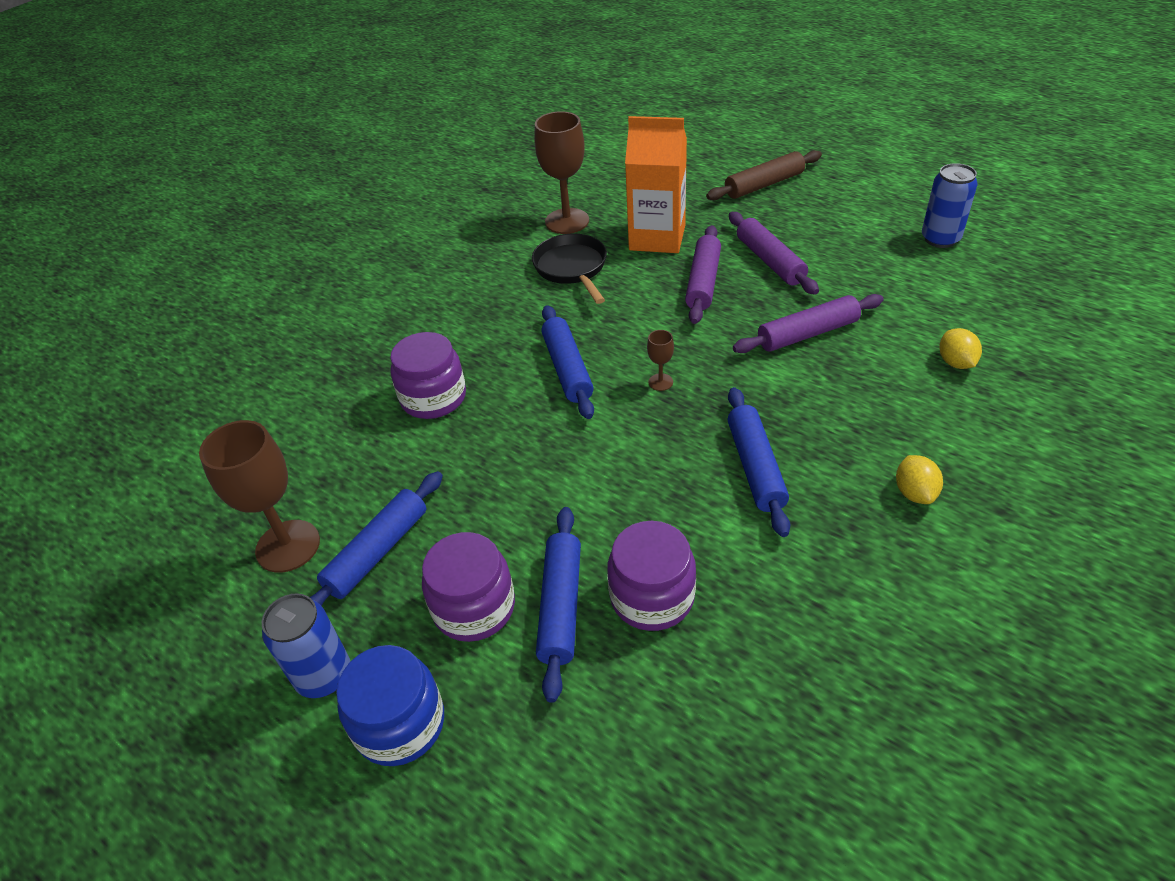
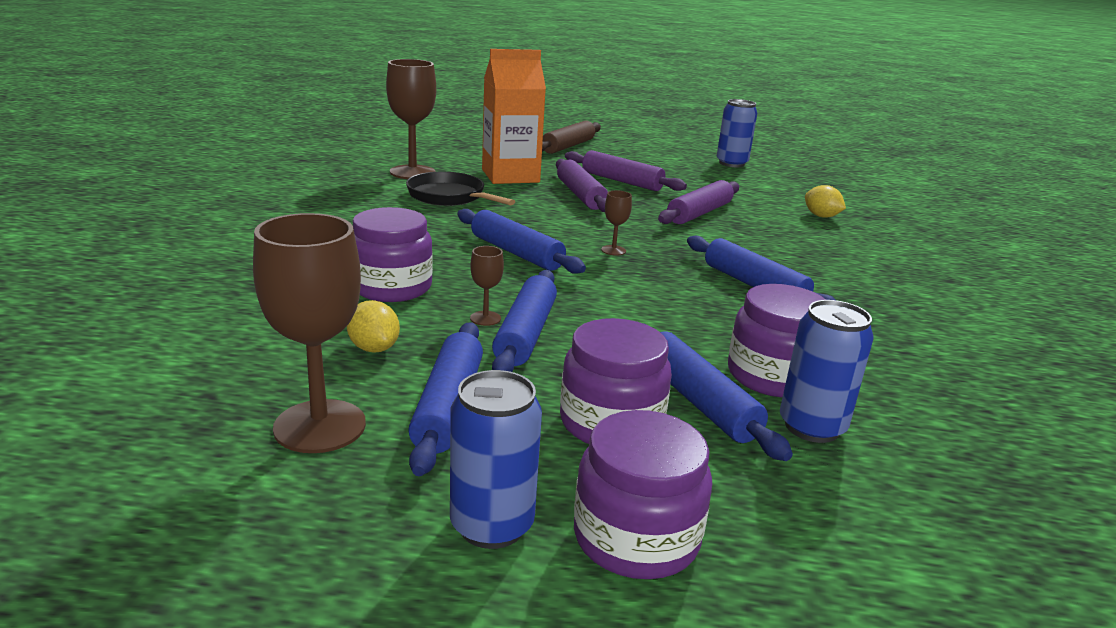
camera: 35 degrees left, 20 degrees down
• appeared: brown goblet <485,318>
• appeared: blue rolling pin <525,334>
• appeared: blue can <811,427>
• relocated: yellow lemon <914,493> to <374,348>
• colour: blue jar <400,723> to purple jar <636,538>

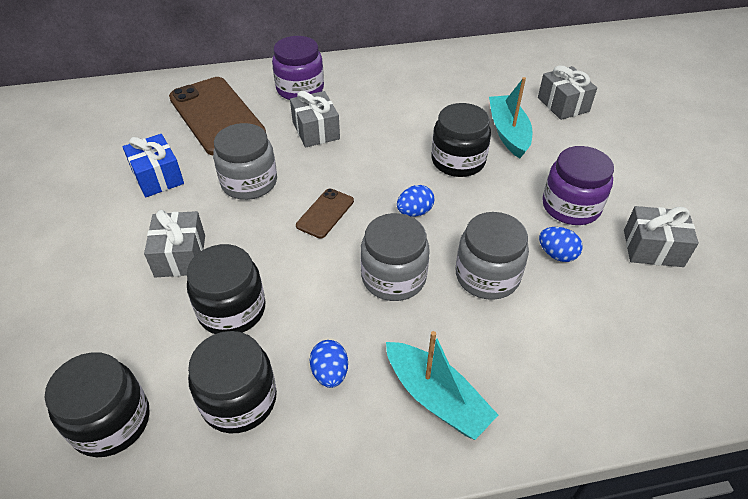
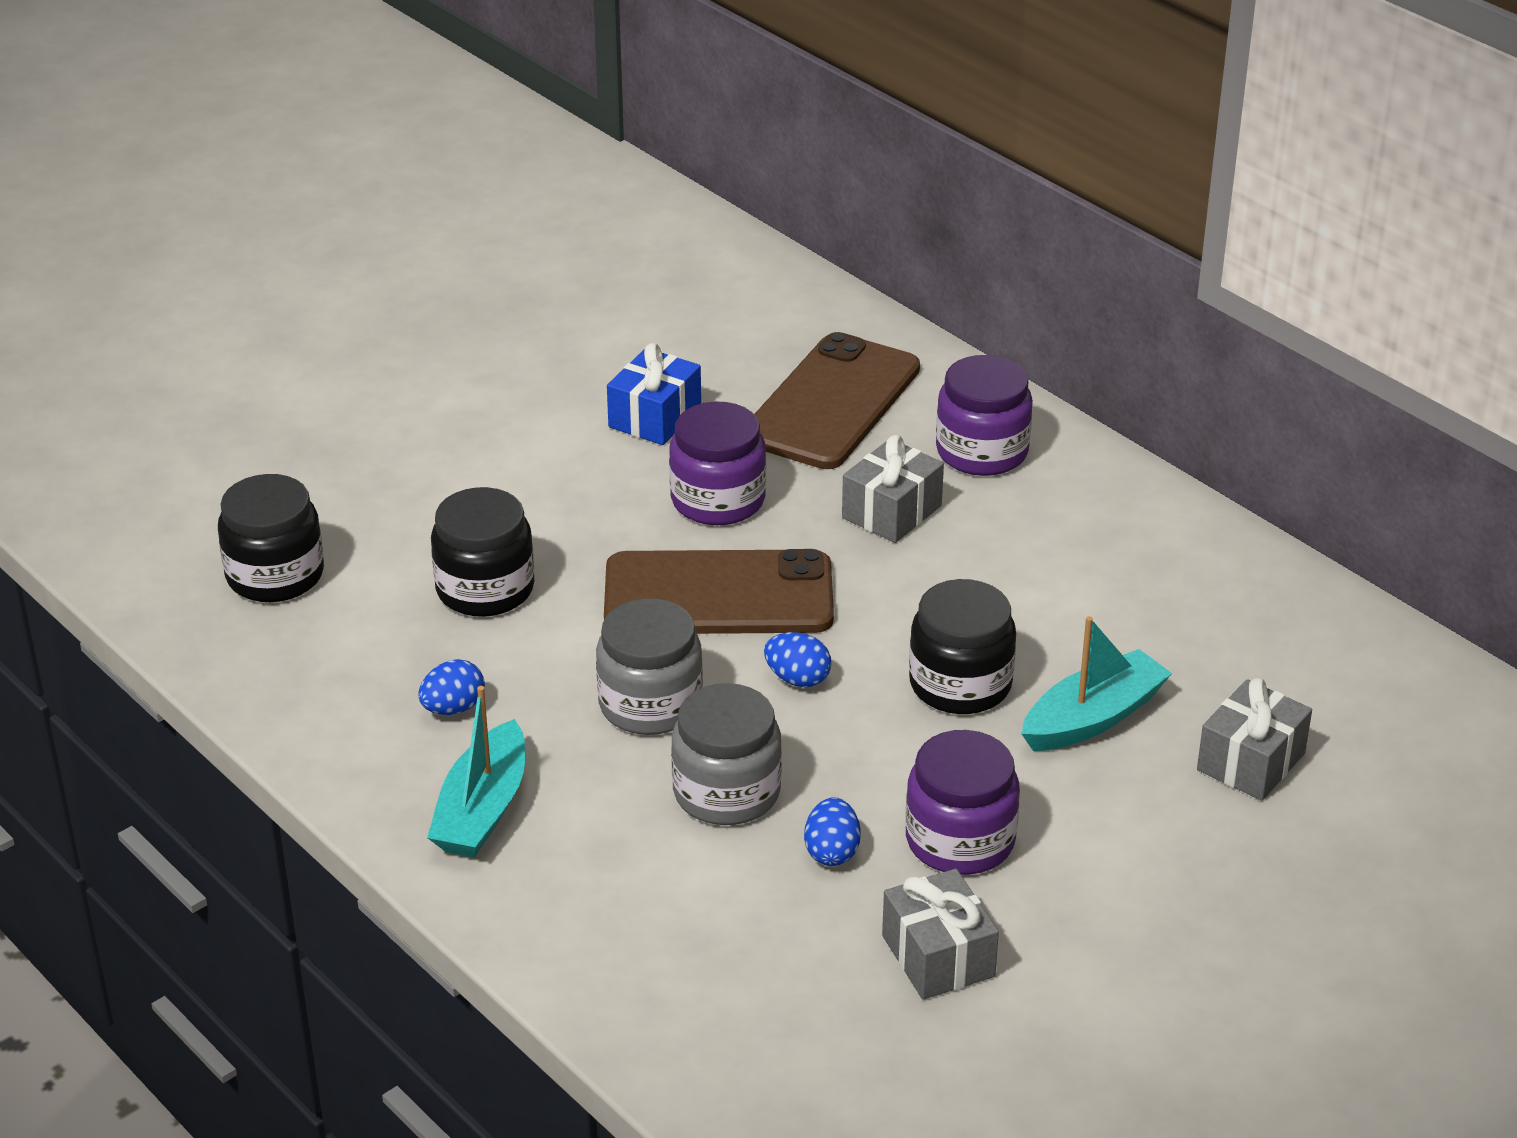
camera: 60 degrees right, 10 degrees down
• missing: grey gift <180,256>
• missing: black jar <239,399>
• colour: grey jar <249,182> to purple jar <718,500>
• size: brown phone <325,213> = <718,595> x2.14

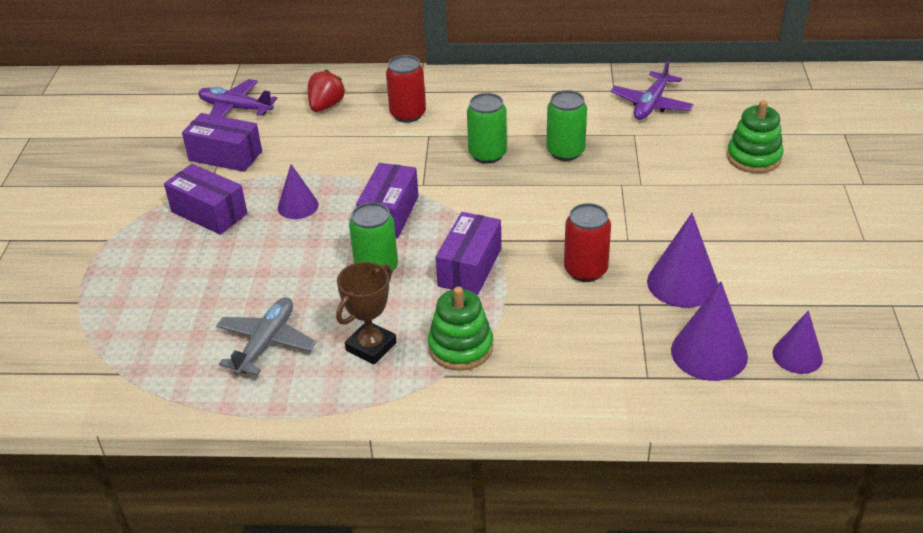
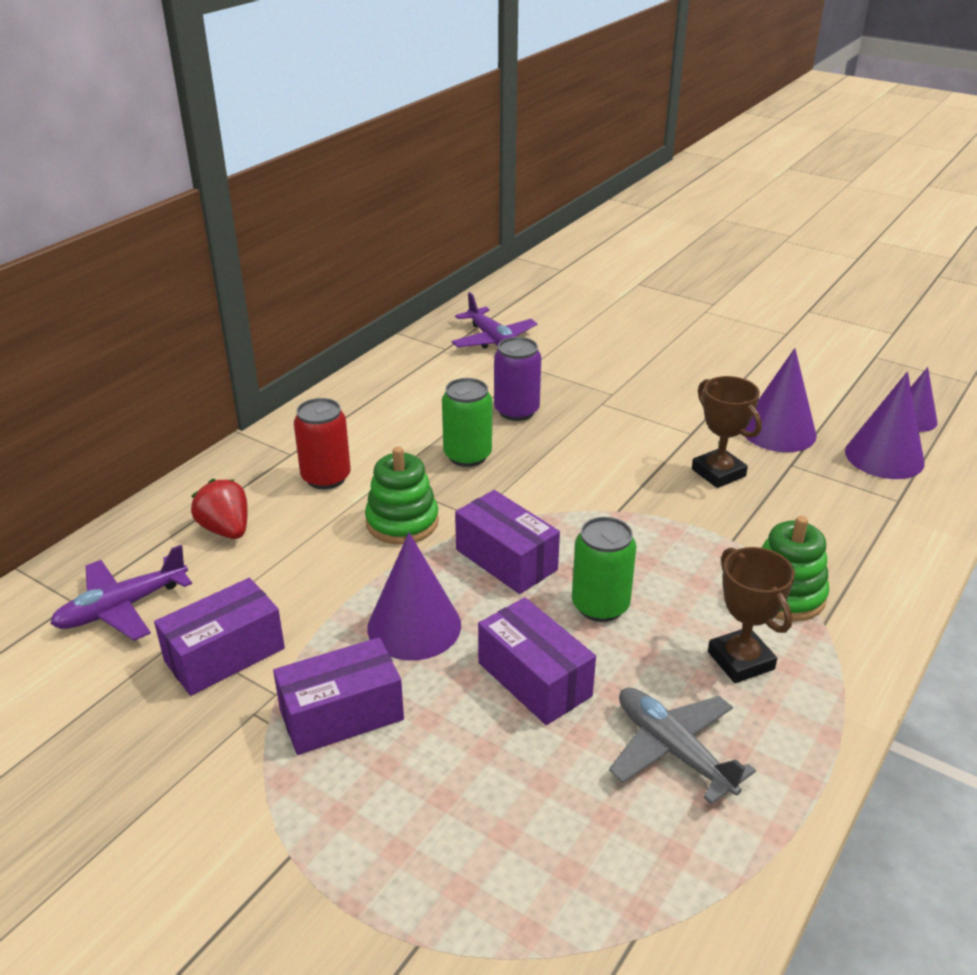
camera: 60 degrees left, 5 degrees down
• relocated: purple box <469,267> to <534,679>
• relocated: green stacking toy <754,157> to <402,522>
• exchanged: red can <585,270> to brown trophy <718,473>
• colour: green can <565,152> to purple can <516,411>
• size: purple cone <298,206> = <414,626> x1.56

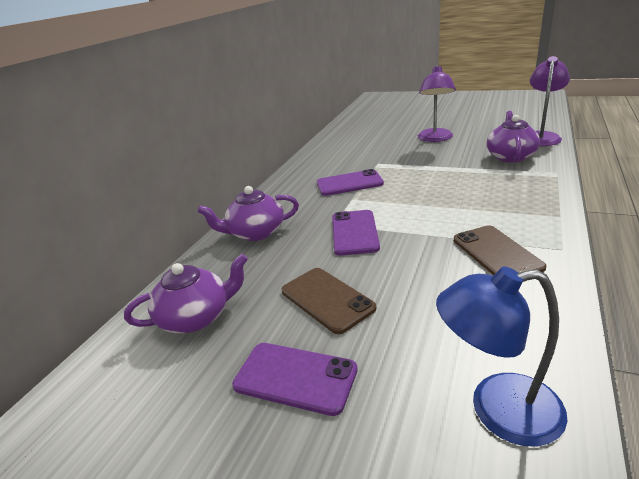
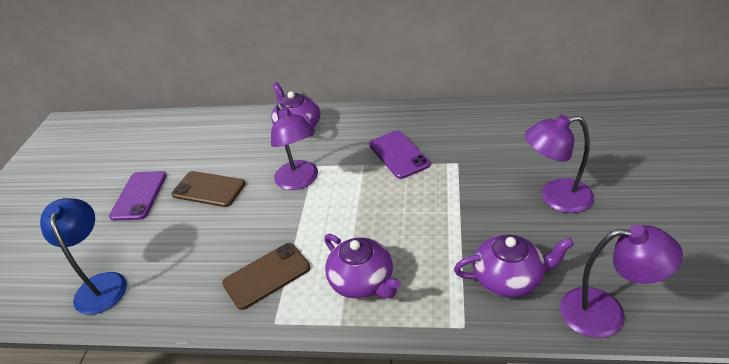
camera: 75 degrees right, 10 degrees up
• relocated: purple teapot <196,317> to <362,282>
• exchanged: purple phone <354,232> to purple lamp <300,181>
• spun: brown phone <327,299> = <209,189> 75 degrees clockwise

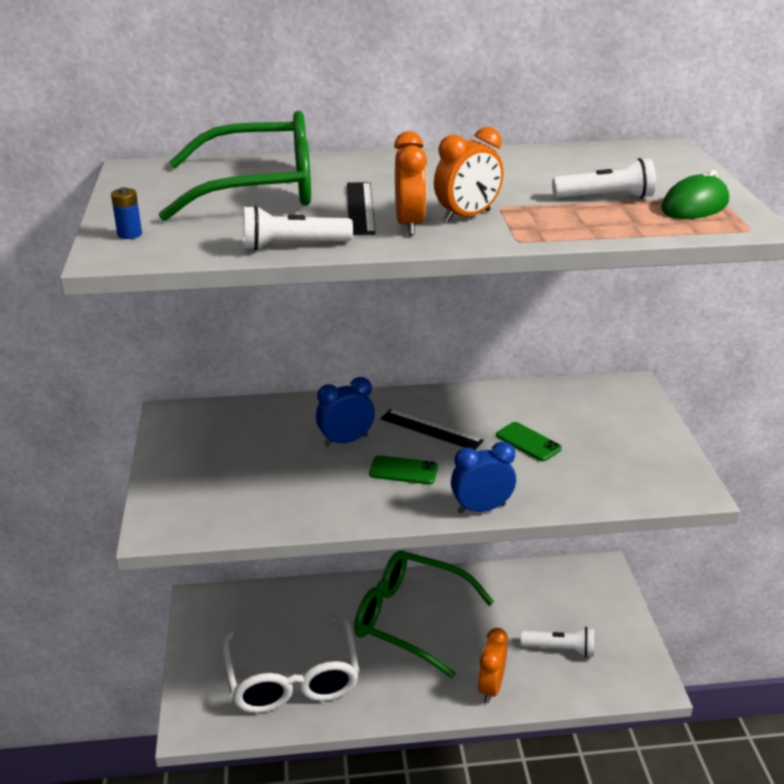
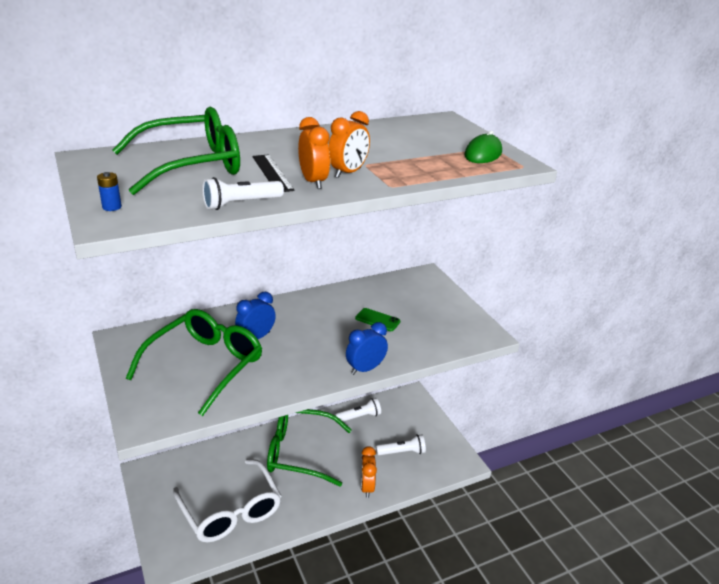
camera: 20 degrees left, 0 degrees up
• missing: green phone <403,471>
• missing: black ruler <431,429>
• appeared: green glasses <205,365>
• relocated: white flashlight <606,197> to <359,417>

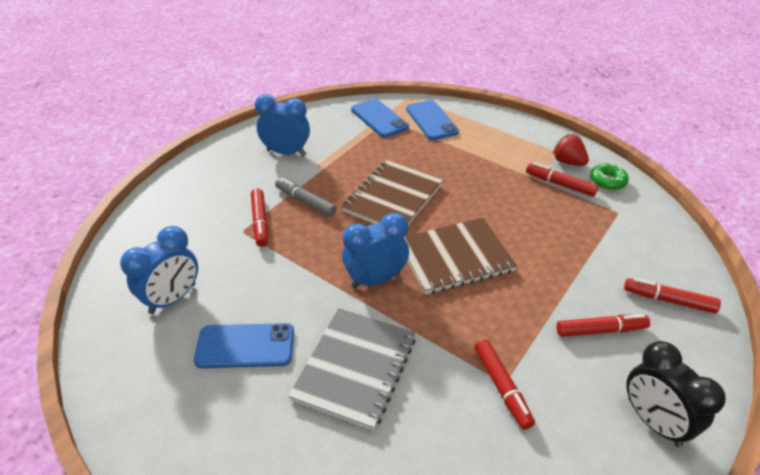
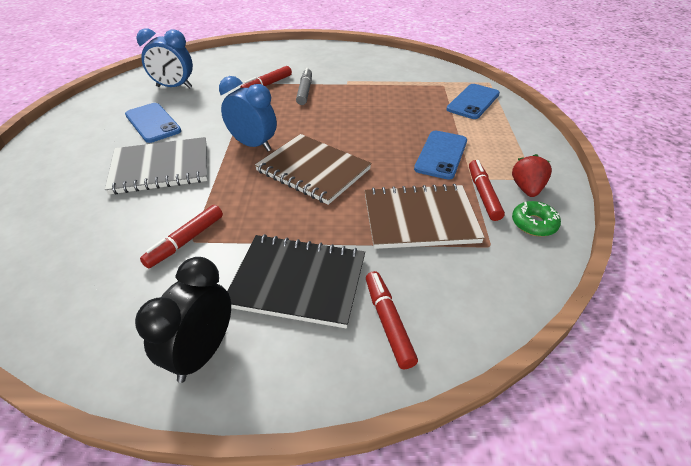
camera: 55 degrees right, 0 degrees up
• missing: blue clock <286,153>
• relocated: brown notebook <392,198> to <420,218>
• relocated: blue phone <379,118> to <441,155>
• exchanged: red marker <600,330> to black notebook <298,281>

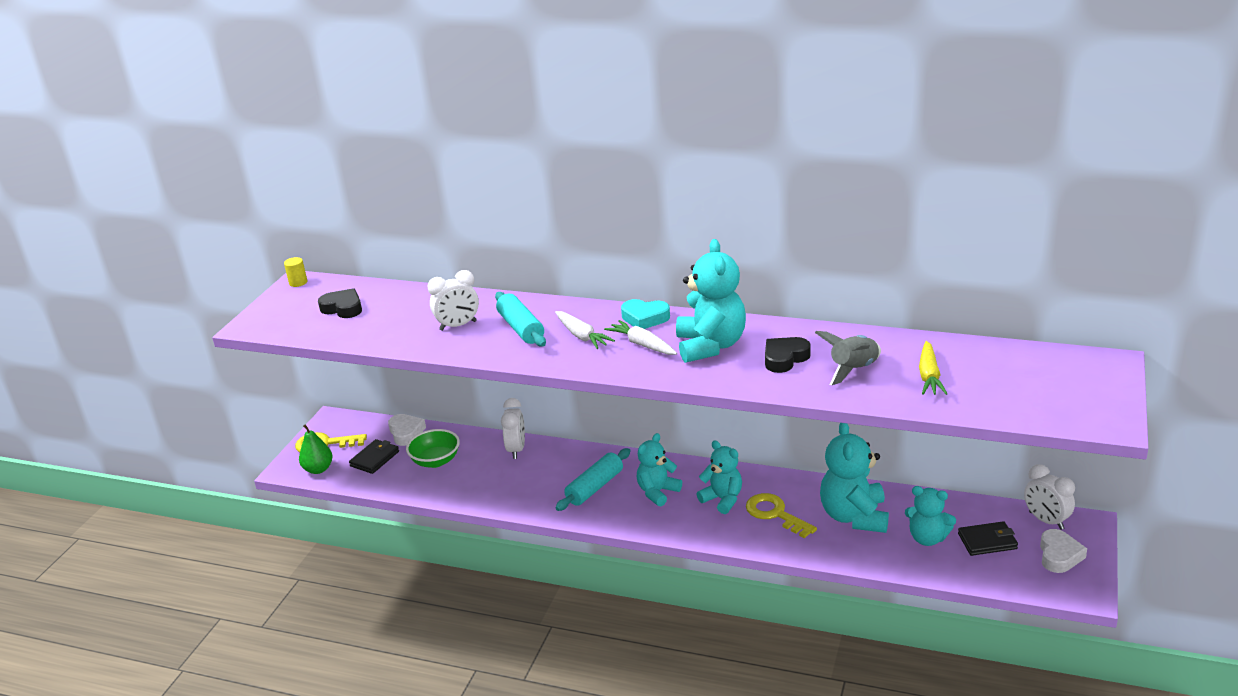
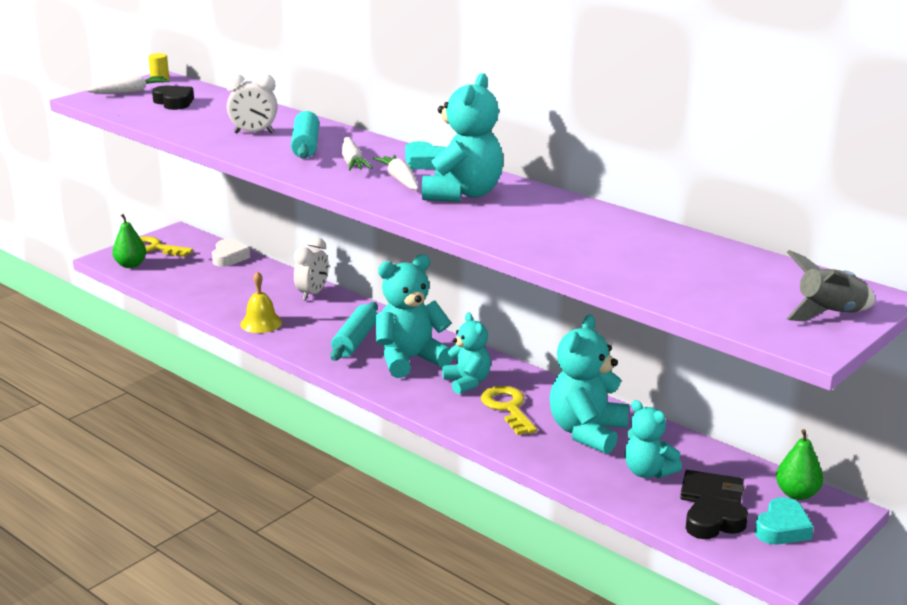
camera: 20 degrees right, 5 degrees down
• missing: black wallet <374,459>
• missing: green bowl <435,461>
• missing: yellow carrot <929,376>
• appeared: white carrot <131,92>
• appeared: yellow bell <261,323>
• relocated: black heart <785,358> to <713,523>
• relocated: grey rocket <853,370> to <829,314>
• exchanged: white clock <1046,520> to green pear <797,494>
• colour: white heart <1059,555> to turquoise heart <782,528>
• spun: turquoise rolling pin <595,487> = <355,341> 45 degrees counterclockwise
• size: turquoise teddy bear <657,492> = <410,360> x1.57

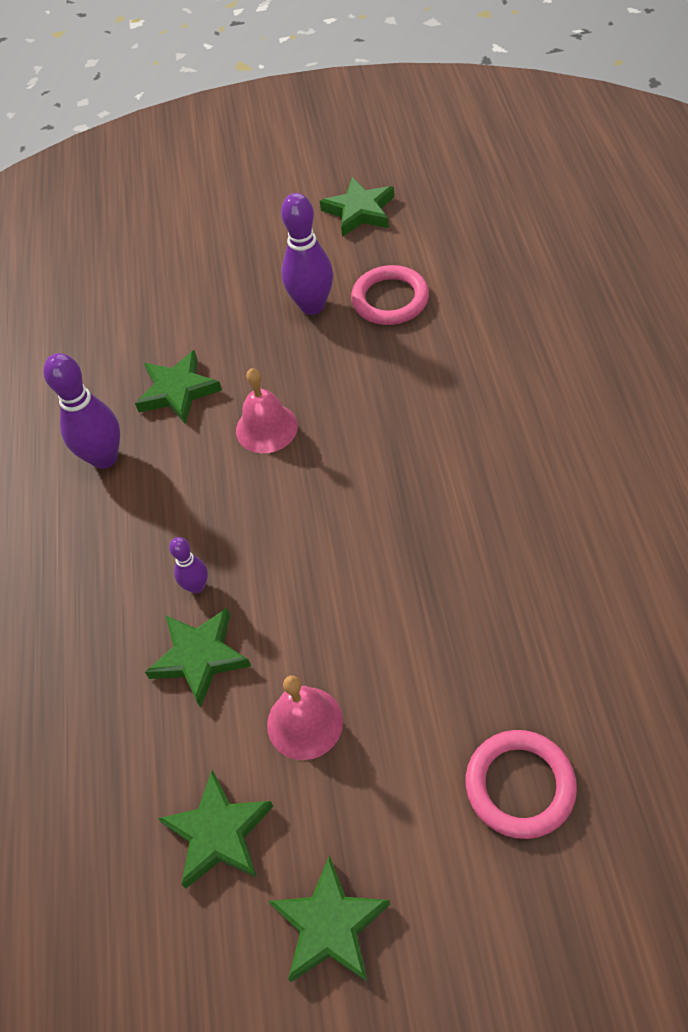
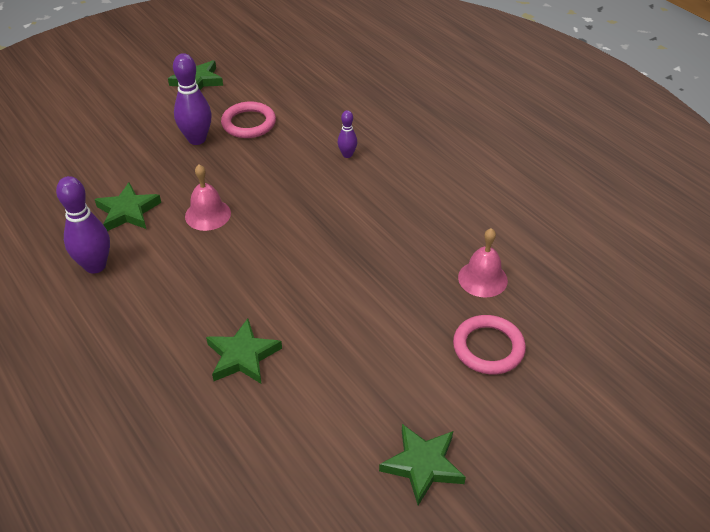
camera: 35 degrees left, 10 degrees down
• missing: green star <218,833>
• relocated: purple bowling pin <197,586> to <347,155>
• relocated: pink bell <304,722> to <482,278>

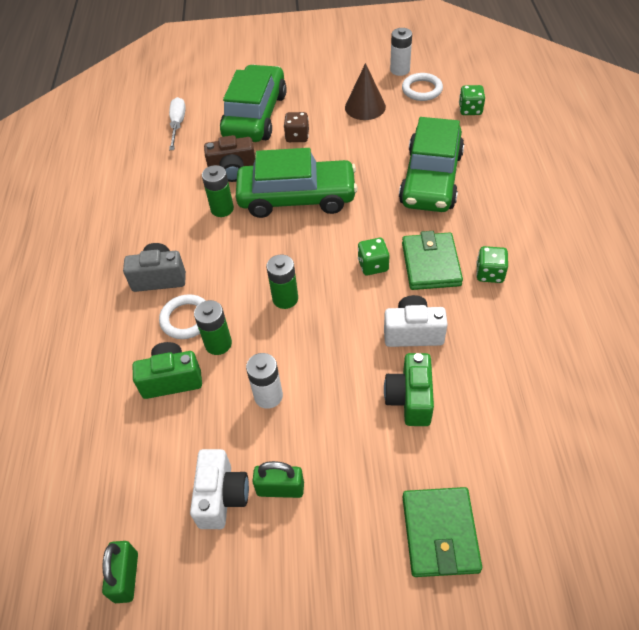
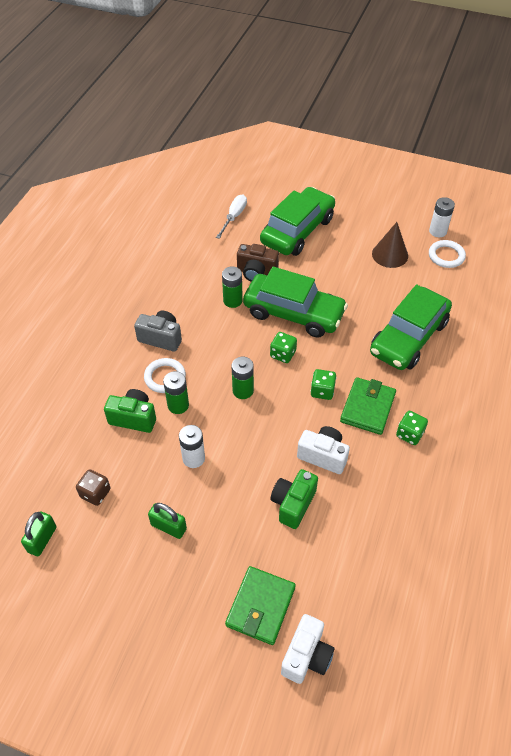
camera: 20 degrees right, 0 degrees up
• relocated: white camera <222,497> to <306,656>
• relocated: brown dice <297,136> to <95,493>
• relocated: green dice <470,110> to <283,354>

